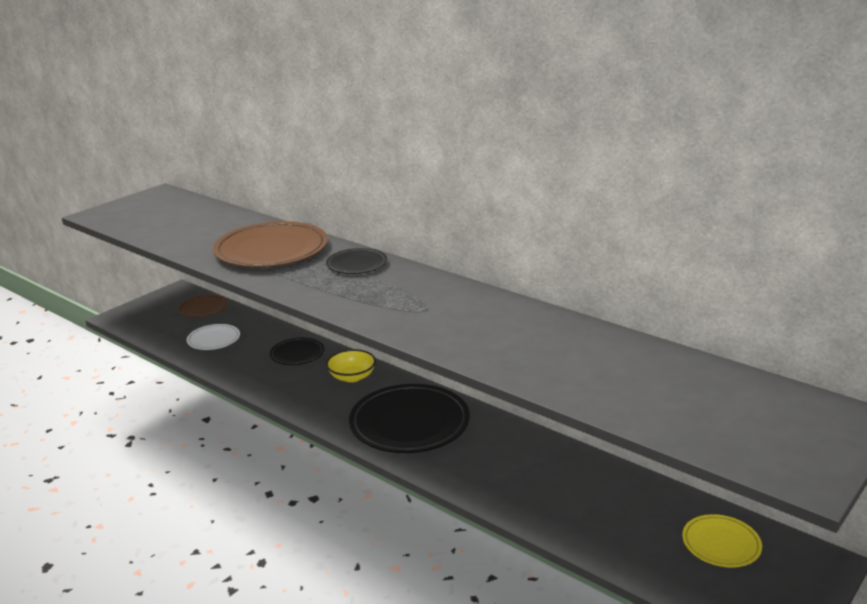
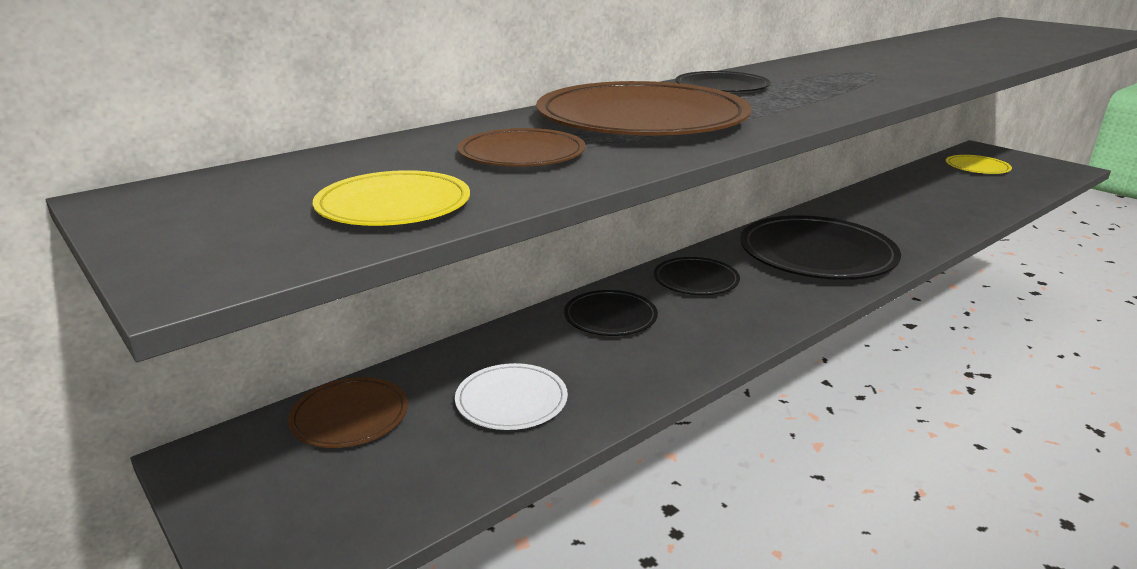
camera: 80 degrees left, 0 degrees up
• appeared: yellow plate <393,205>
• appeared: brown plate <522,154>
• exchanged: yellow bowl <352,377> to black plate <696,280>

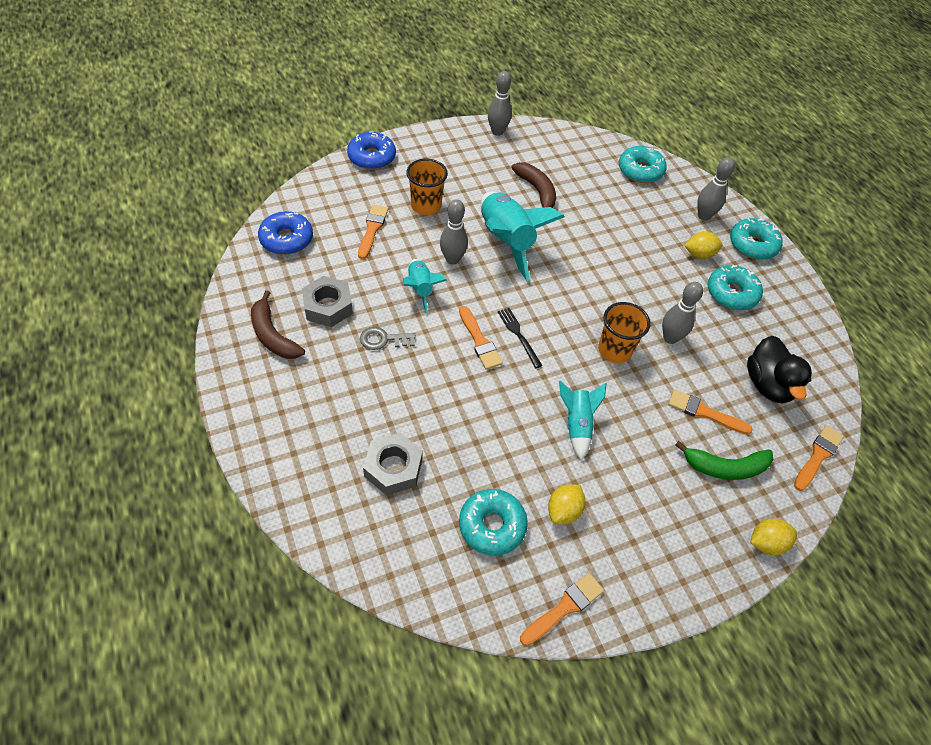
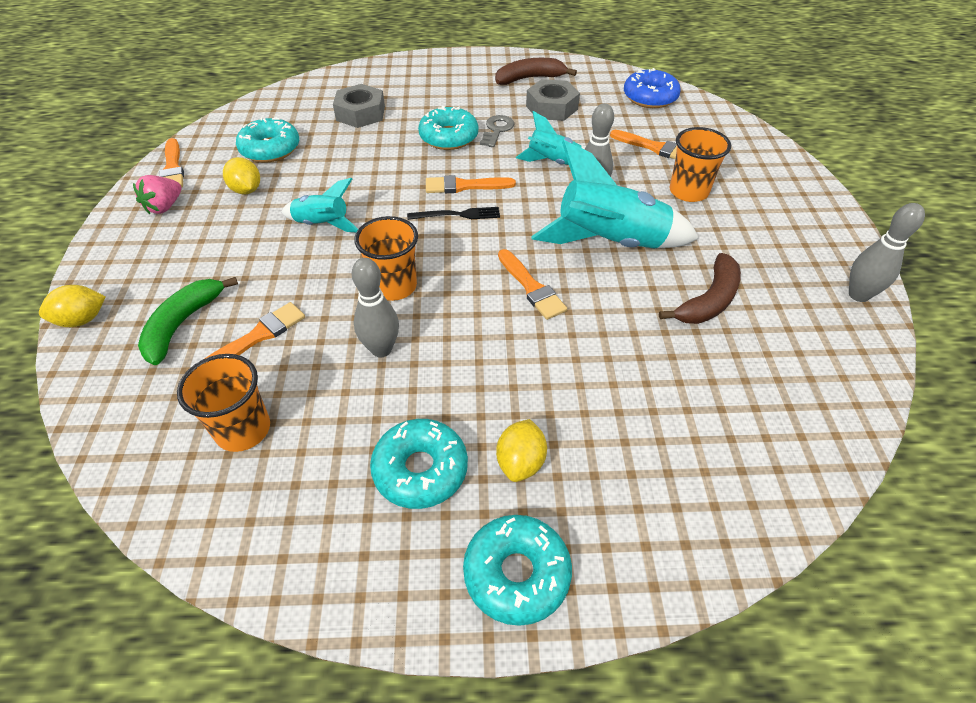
camera: 115 degrees right, 5 degrees down
• missing: blue donut <372,157>
• missing: grey bowling pin <704,216>
• appeared: pink strawberry <164,207>
• relocated: turquoise donut <640,170> to <448,137>
• relocated: orange brush <818,456> to <531,287>
• exchanged: black duck <768,385> to orange cup <243,429>
• spun: brown banana <537,191> = <709,300> 45 degrees counterclockwise
• spun: yellow lemon <766,543> = <82,320> 60 degrees clockwise

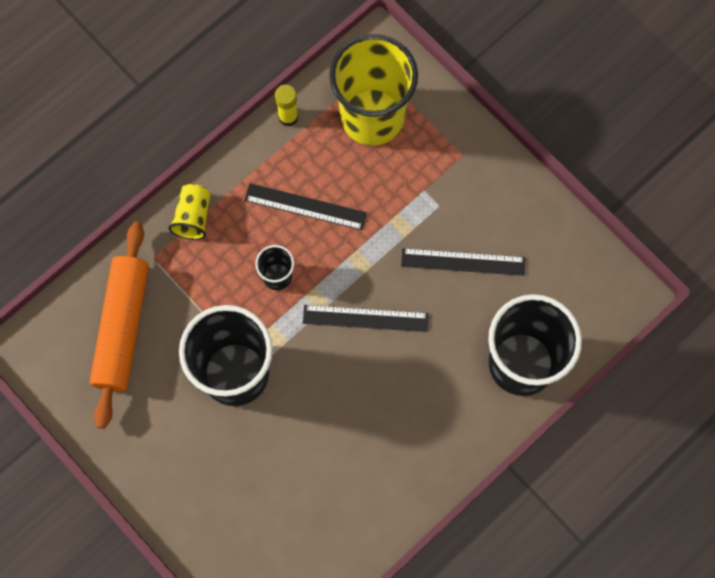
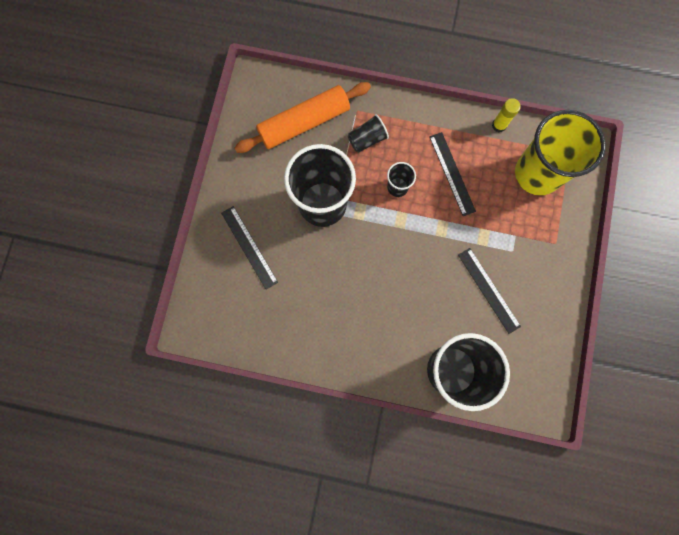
camera: 55 degrees right, 5 degrees up
• missing: yellow cup <193,217>
• appeared: black cup <367,139>
• relocated: black ruler <365,318> to <249,247>

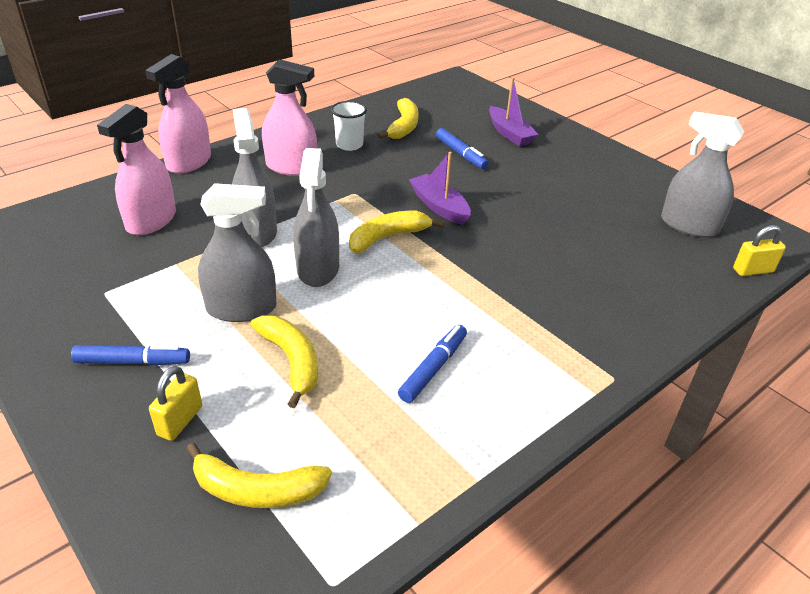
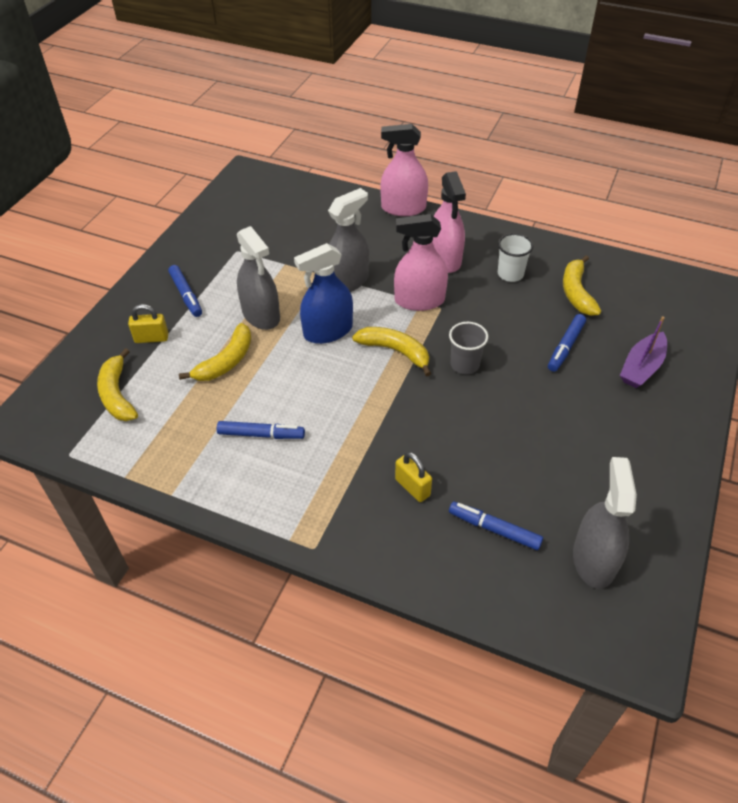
camera: 65 degrees right, 10 degrees up
• appeared: blue marker <494,529>
• relocated: pink spray bottle <151,221> to <419,300>
• relocated: yellow padlock <753,270> to <412,487>
• exchanged: purple boat <439,206> to grey cup <464,364>
• colour: grey spray bottle <318,269> to blue spray bottle <328,331>
• spun: yellow banana <403,127> = <576,292> 105 degrees clockwise

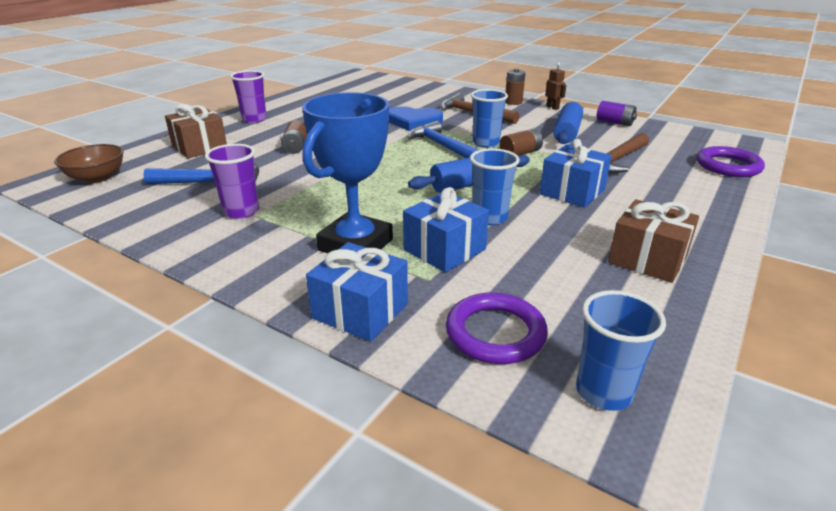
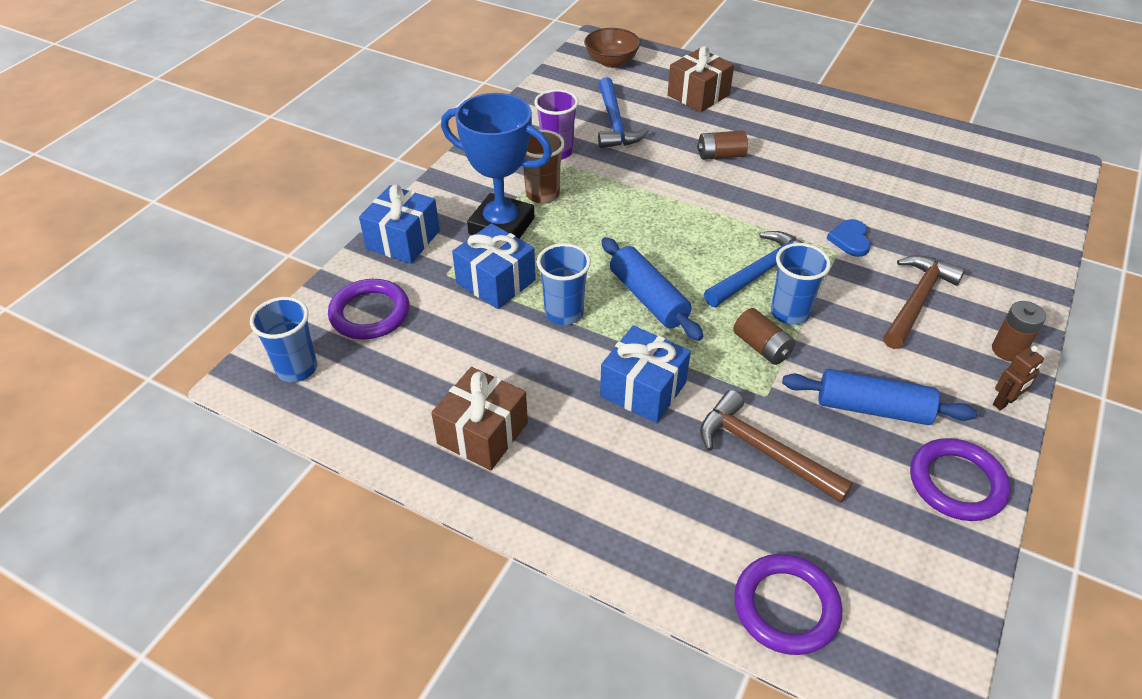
camera: 85 degrees right, 15 degrees up
• missing: purple cup <254,119>
• appeared: brown cup <542,194>
• exchanged: purple battery <614,122> to purple ring <956,483>
• size: blue heart <414,121> = <850,240> x0.59

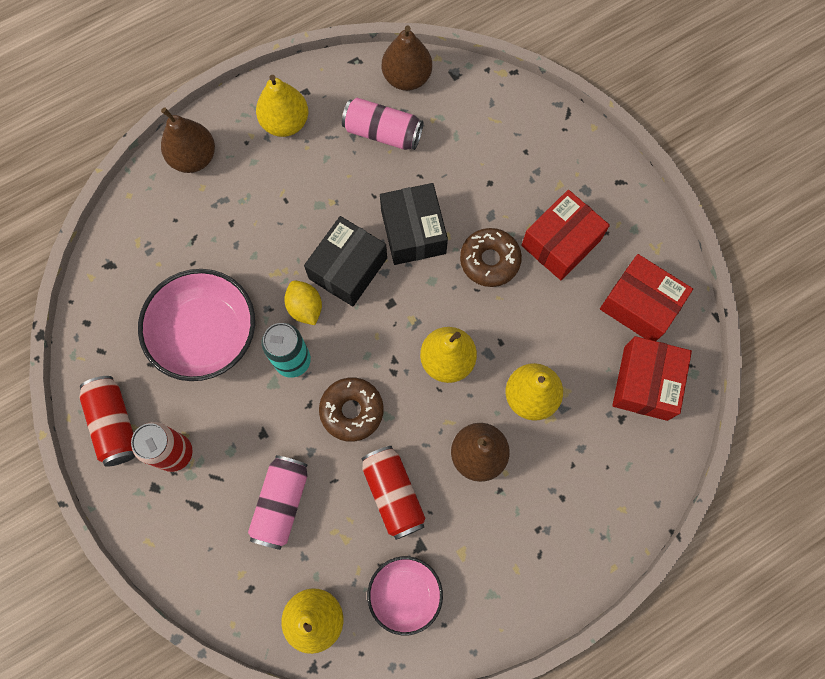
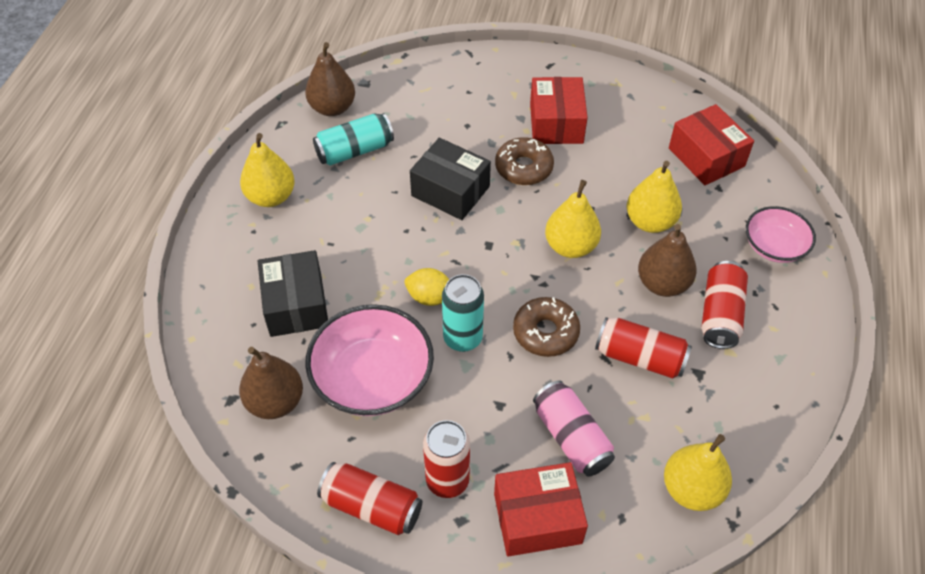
camera: 45 degrees left, 20 degrees down
• appeared: red can <720,314>
• relocated: brown pear <194,158> to <275,402>
• relocated: black box <348,268> to <296,305>
• relocated: pink bowl <405,594> to <774,246>
• relocated: red box <640,305> to <537,518>
• colour: pink can <383,133> to turquoise can <355,151>

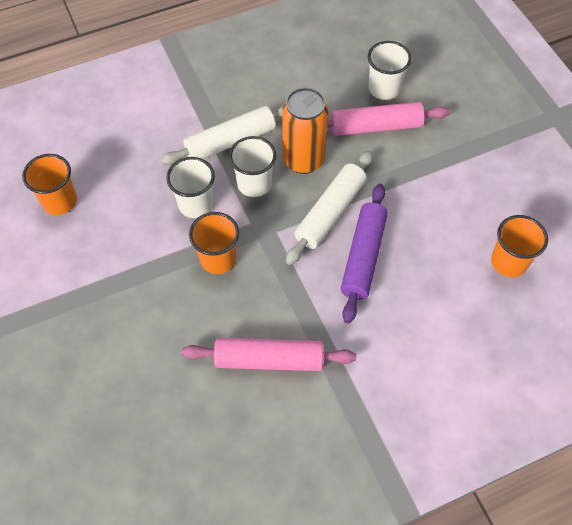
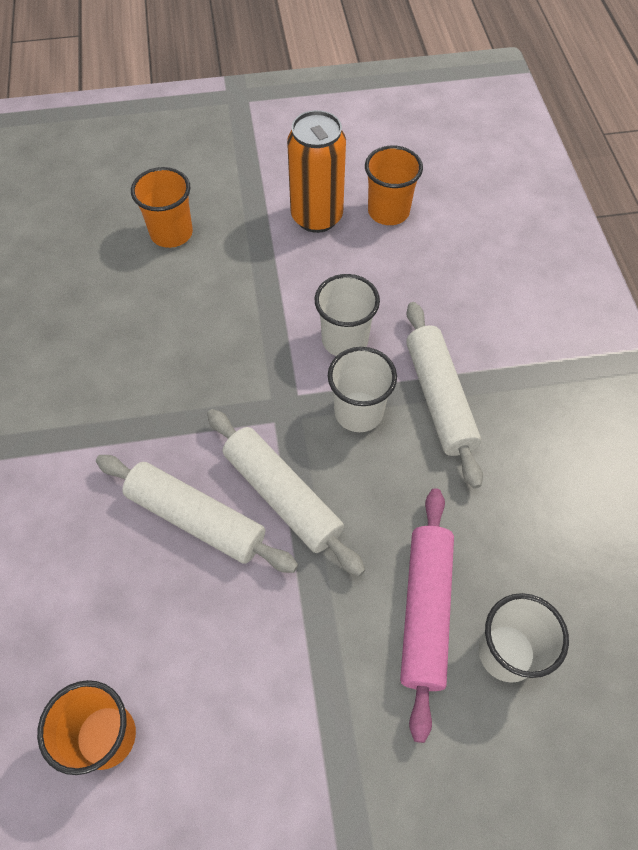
camera: 105 degrees right, 0 degrees up
• missing: pink rolling pin <269,360>
• relocated: orange cup <218,259> to <171,233>
• relocated: orange can <303,160> to <317,217>
• colour: purple rolling pin <363,257> to white rolling pin <196,519>

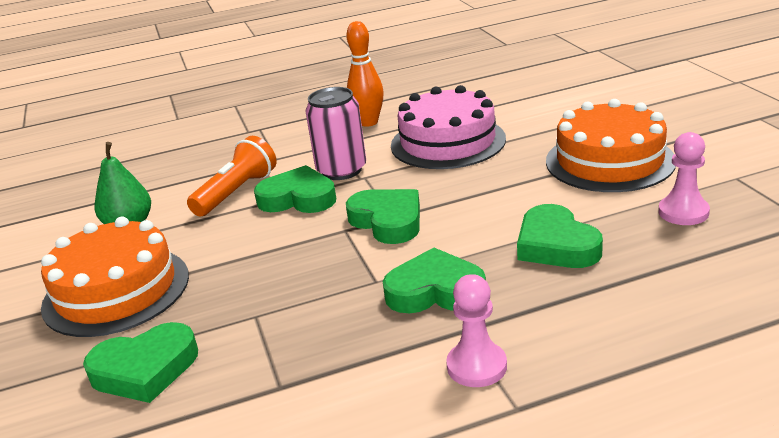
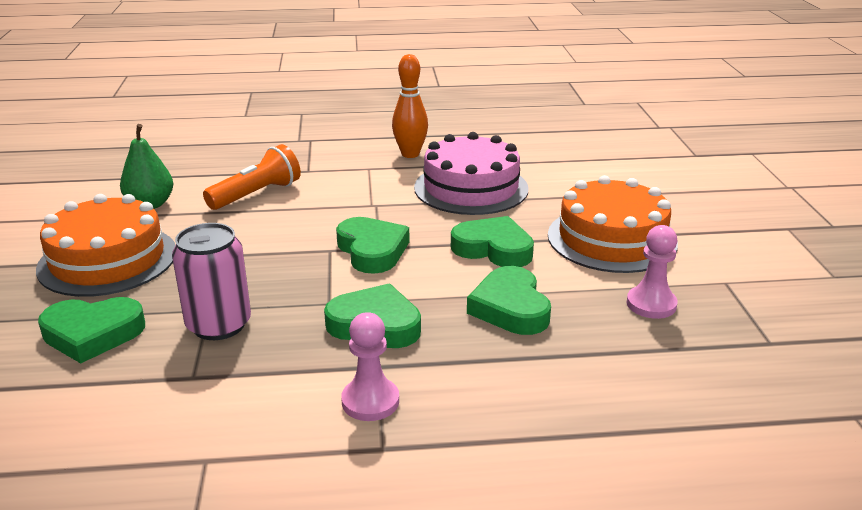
camera: 10 degrees right, 0 degrees up
• relocated: green heart <298,198> to <493,249>
• relocated: pink can <341,170> to <219,325>

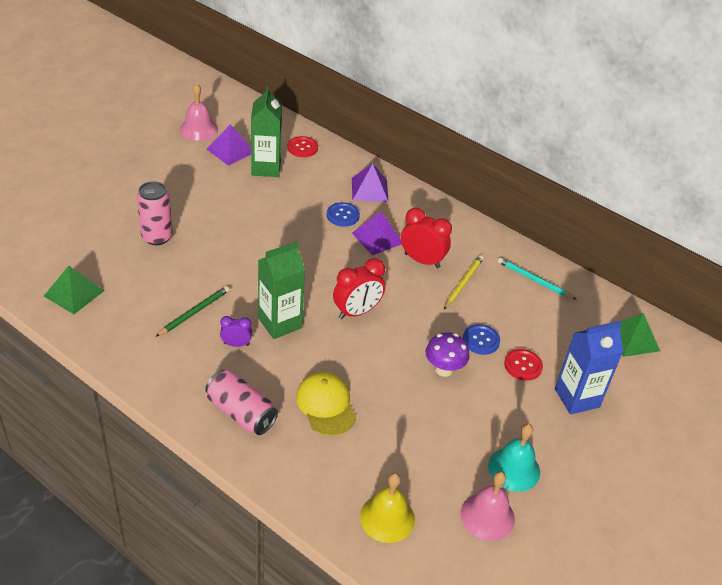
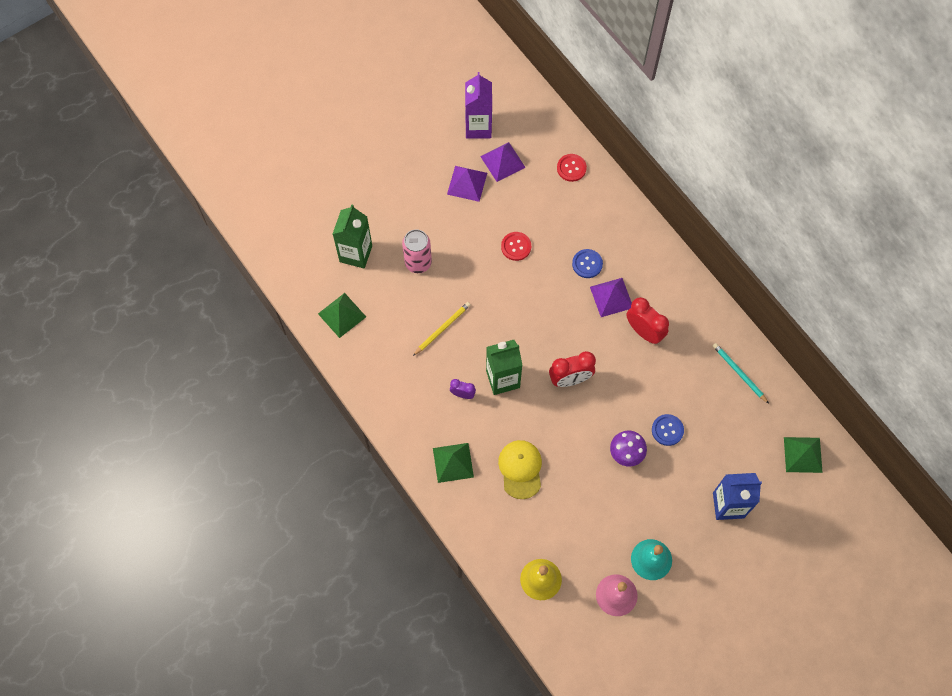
camera: 20 degrees right, 25 degrees up
• missing: green pencil <194,312>
• relocated: green carton <266,168> to <356,254>
• relocated: purple pyramid <369,189> to <467,183>
• relocated: yellow pencil <463,283> to <442,329>
• relocated: red button <523,365> to <516,246>
• exchanged: pink bell <199,129> to purple carton <478,127>
• exchanged: pink can <241,413> to green pyramid <453,462>

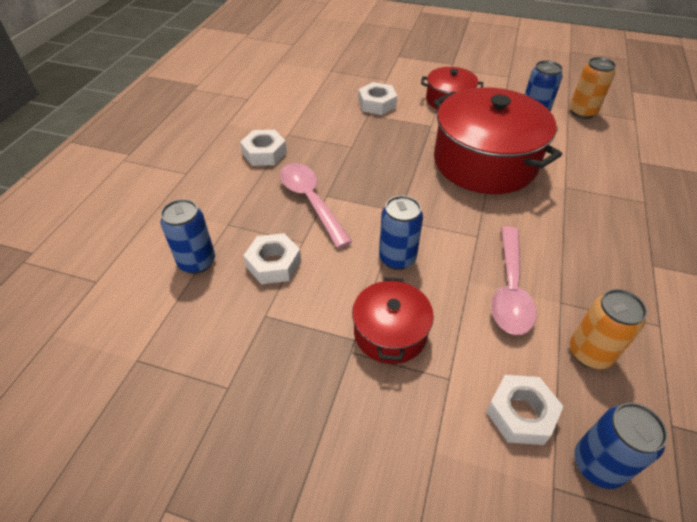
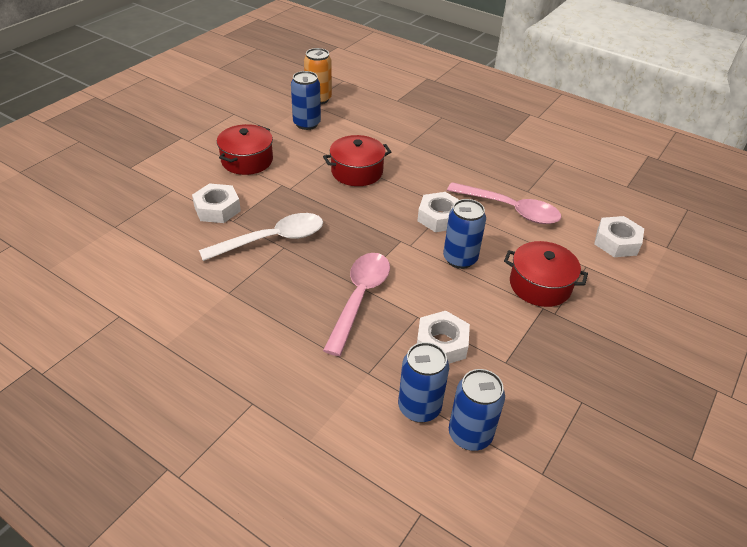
camera: 75 degrees left, 5 degrees down
• missing: orange can <590,353>
• appeared: white spoon <272,239>
• relocated: white nut <264,153> to <439,217>
• relocated: blue can <597,464> to <470,435>
• spun: pink spoon <310,201> = <359,298> 120 degrees clockwise
• size: red pot <484,162> = <357,171> x0.52

